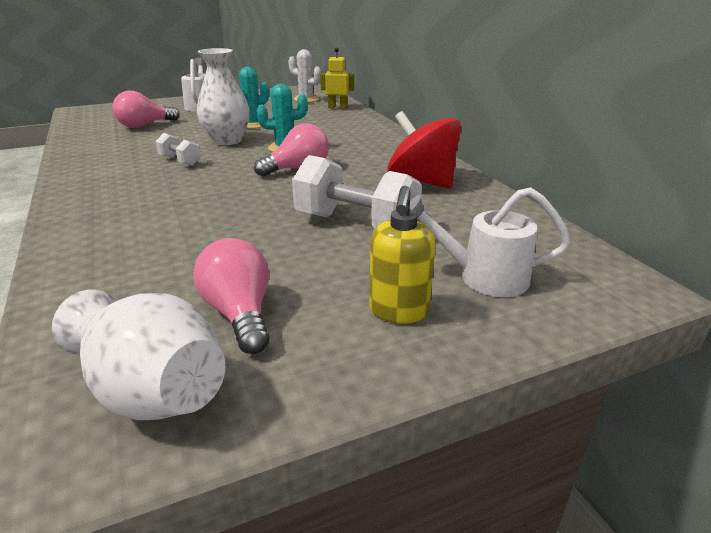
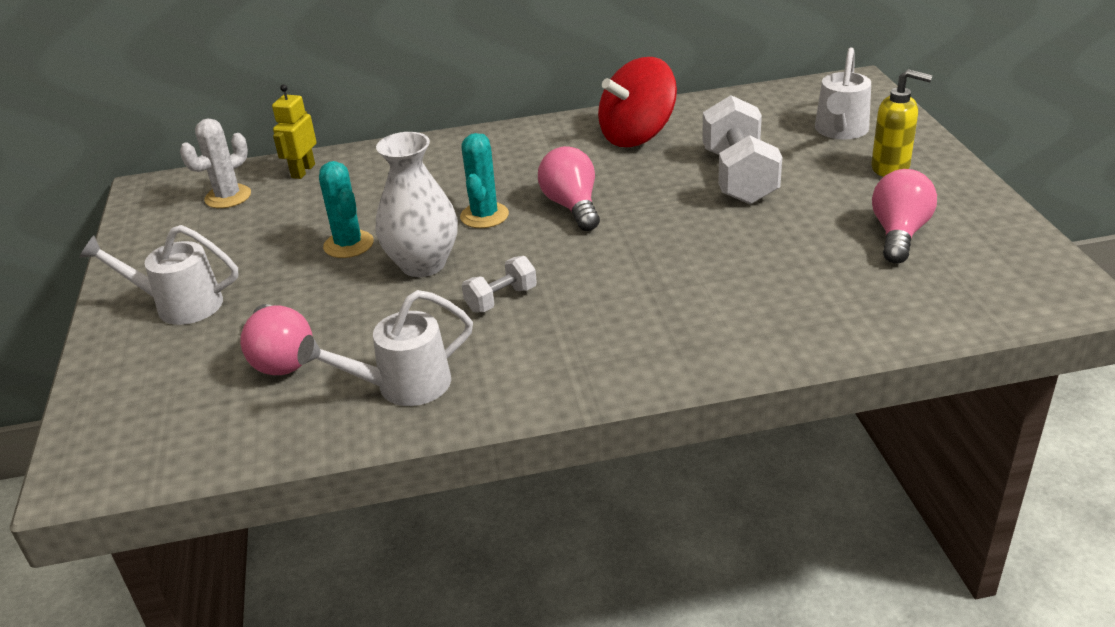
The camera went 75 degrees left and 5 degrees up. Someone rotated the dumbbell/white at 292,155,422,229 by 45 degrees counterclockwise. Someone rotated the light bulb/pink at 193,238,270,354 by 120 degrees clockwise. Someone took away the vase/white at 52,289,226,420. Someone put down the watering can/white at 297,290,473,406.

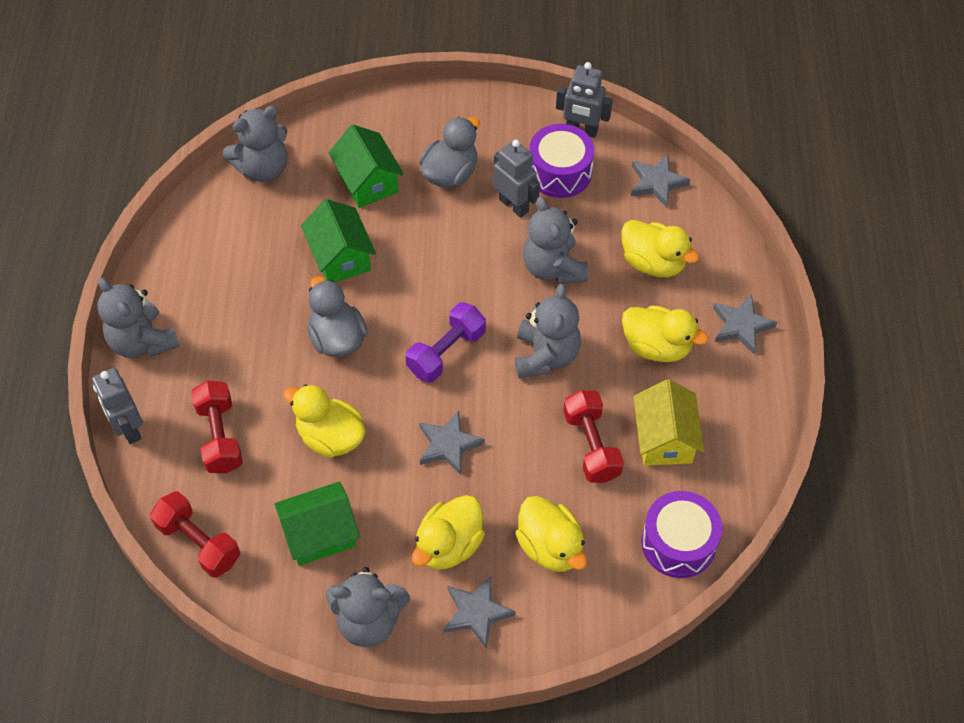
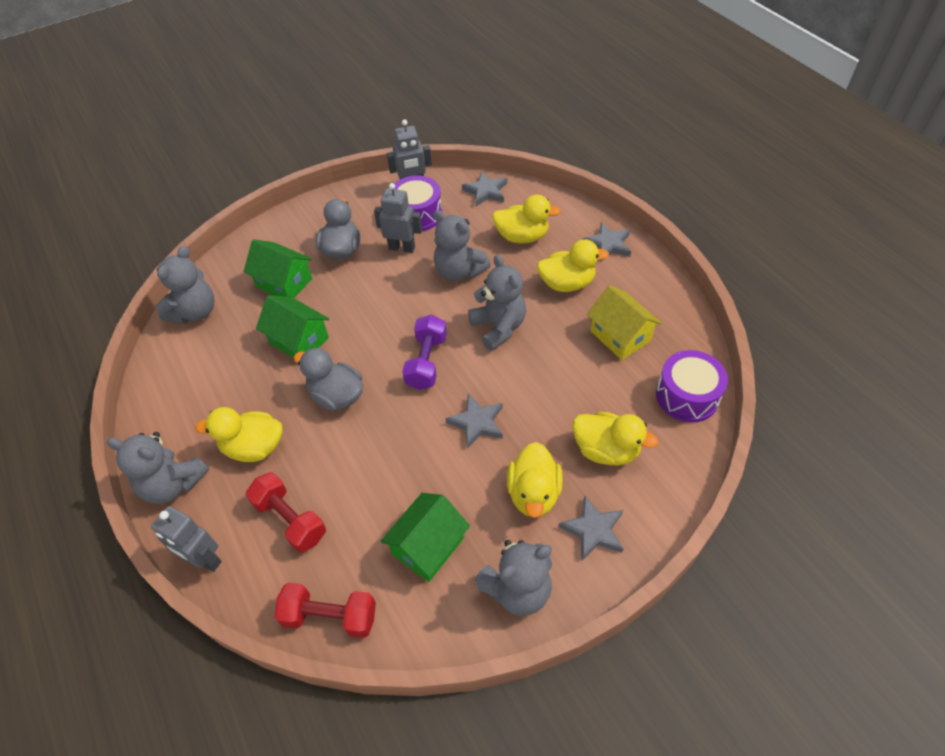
The camera went 30 degrees left and 5 degrees down. Someone carried the duck/yellow from 283,384,366,458 to 195,407,282,462. Someone took away the dumbbell/red at 563,390,624,483.

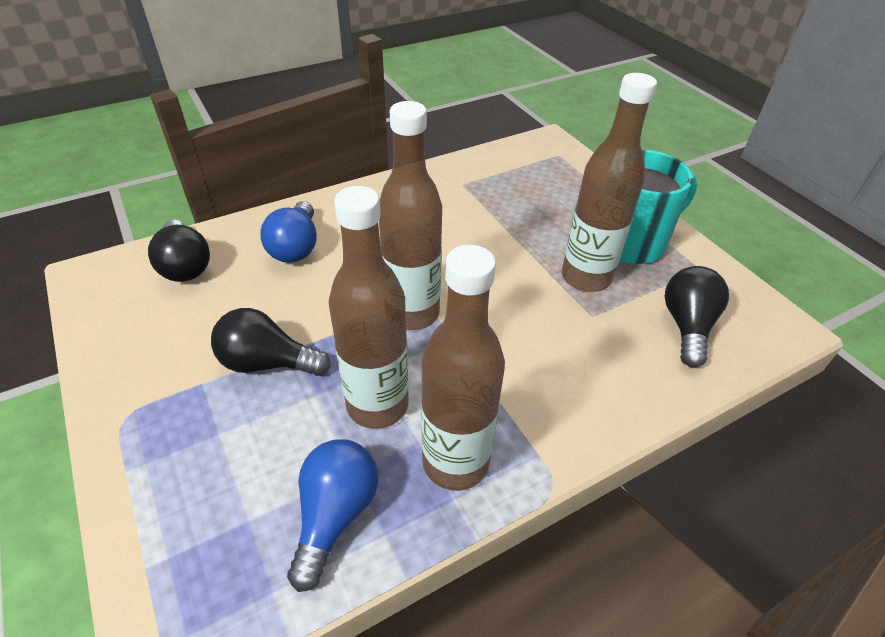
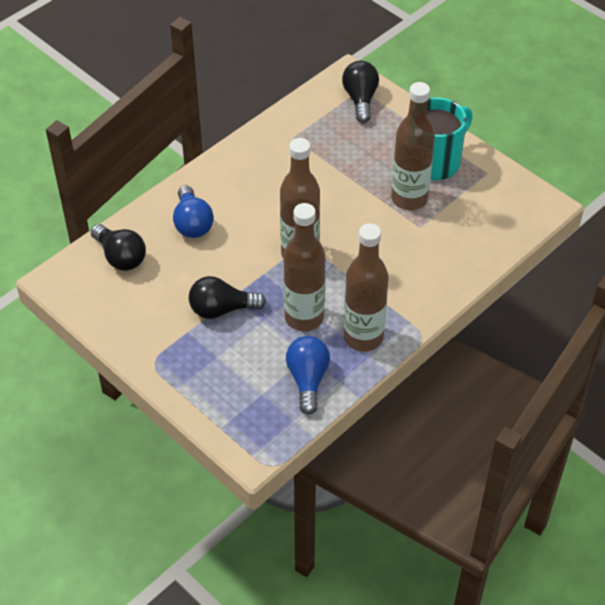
The camera went 15 degrees left and 5 degrees up. Someone carried the light bulb/black from 665,266,729,368 to 342,61,379,123.

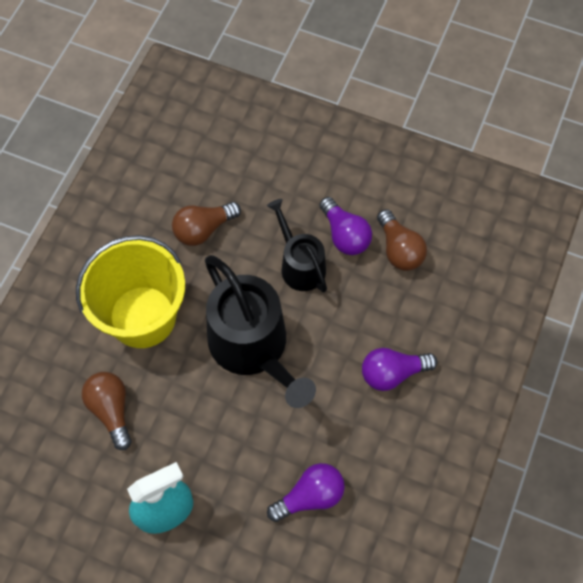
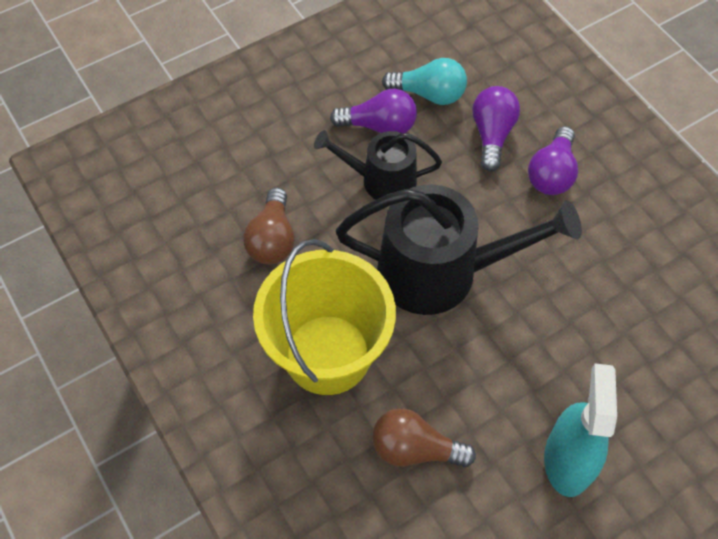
The camera went 55 degrees left and 5 degrees down. Someone repainted the light bulb/brown at 377,209,427,271, which became the light bulb/turquoise at 382,58,467,105. Someone carried the light bulb/purple from 267,463,345,522 to 472,86,520,171.

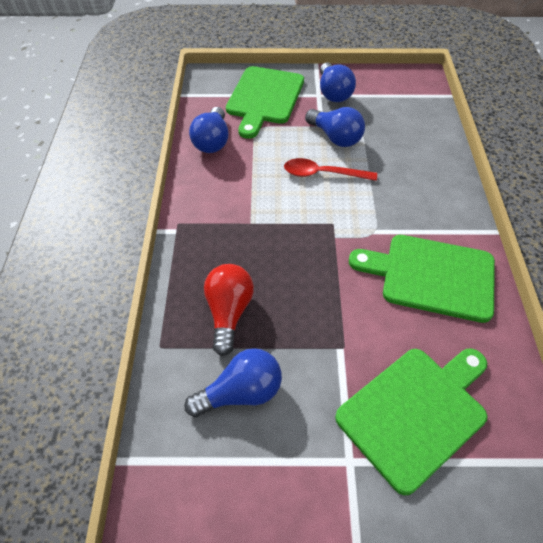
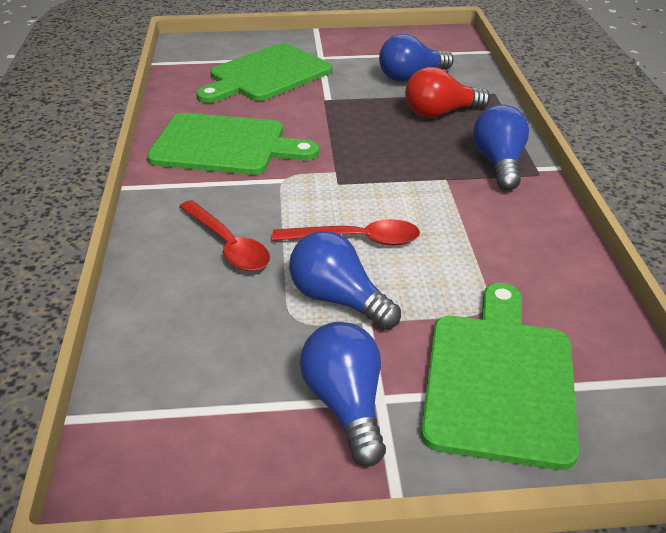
The camera went 175 degrees right and 15 degrees down. Someone carried the light bulb/blue from 189,107,229,153 to 473,104,529,191. Someone rotated the light bulb/red at 204,264,254,356 by 75 degrees clockwise. Someone put down the spoon/red at 179,200,270,271.

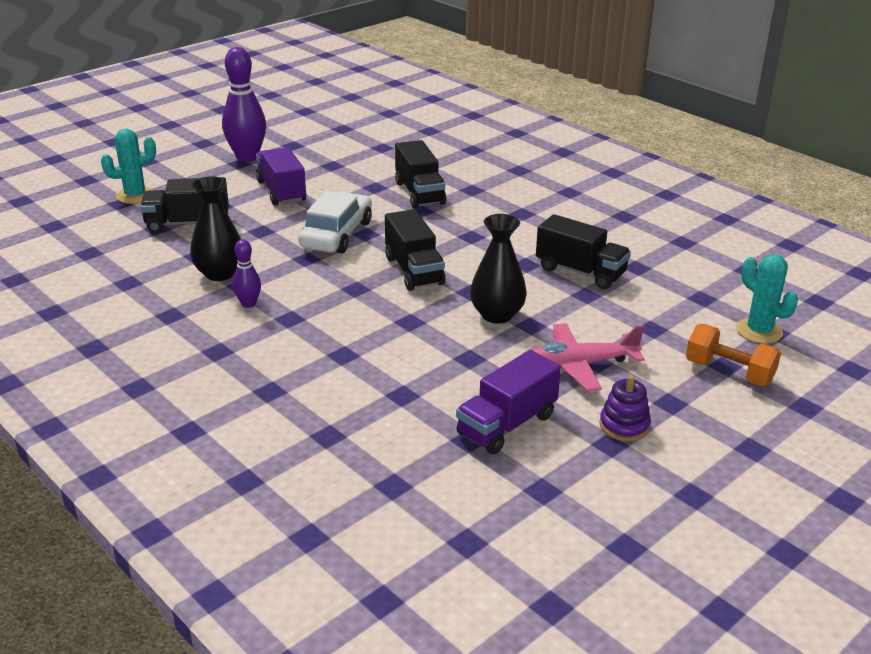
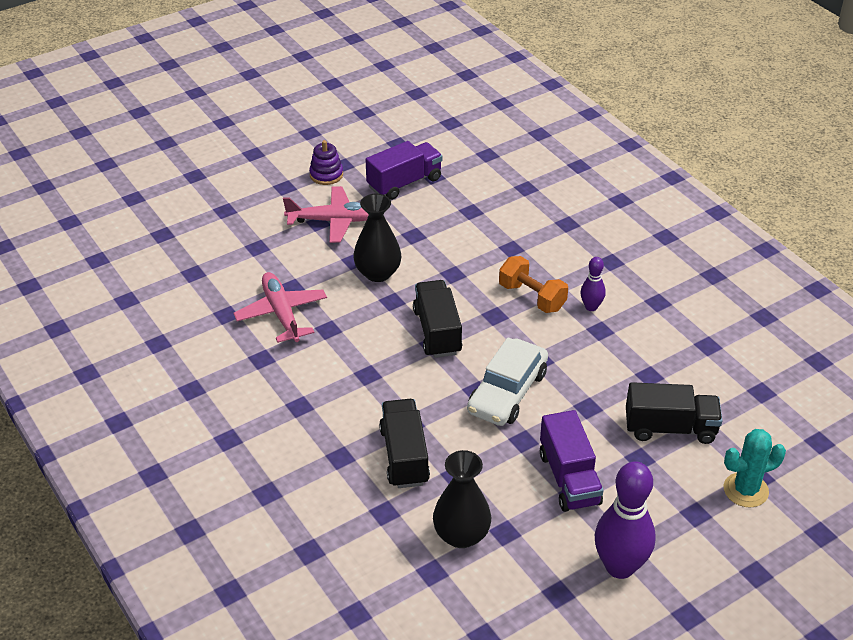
The camera went 170 degrees left and 10 degrees up. Someone carried the vase/black from 190,176,241,281 to 433,450,491,548. Someone swapped the truck/black at 536,214,631,289 for the plane/pink at 234,272,327,343. Someone took away the cactus/turquoise at 736,254,798,344. Someone carried the dumbbell/orange from 686,324,781,386 to 499,256,568,313.

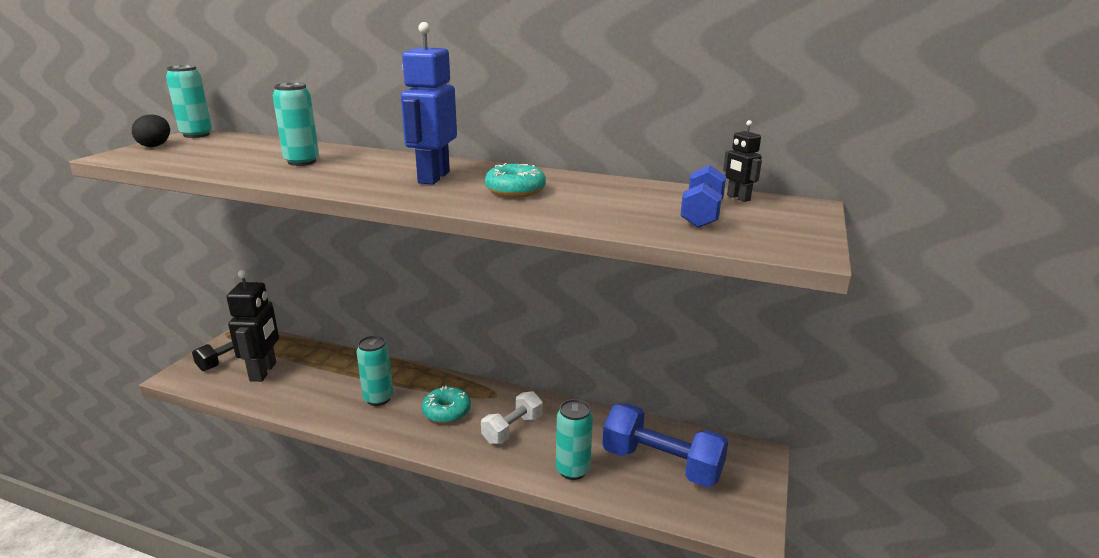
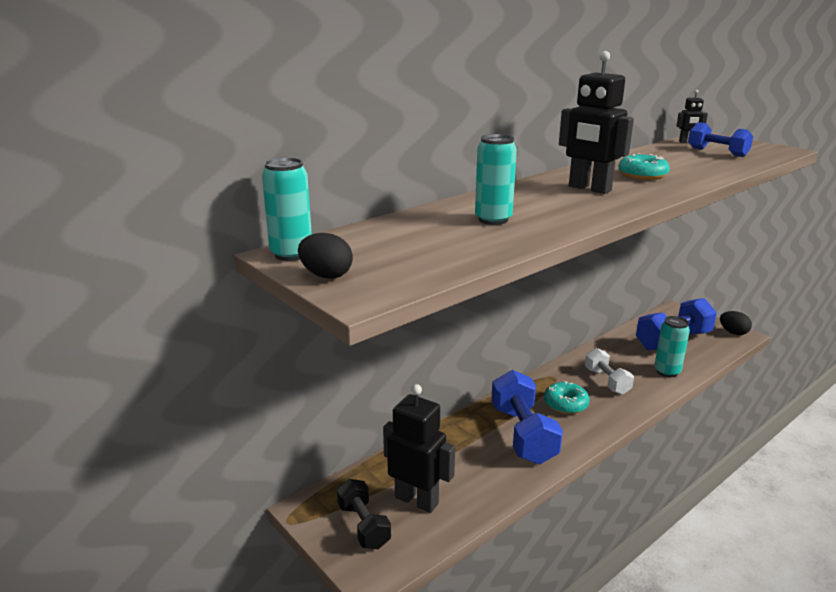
The camera went 60 degrees left and 0 degrees up. Someone repainted the robot/blue at 401,22,457,185, which became the robot/black at 559,51,634,194. Someone swapped the can/turquoise at 357,336,393,406 for the dumbbell/blue at 491,370,563,464. Someone put down the egg/black at 720,311,752,335.

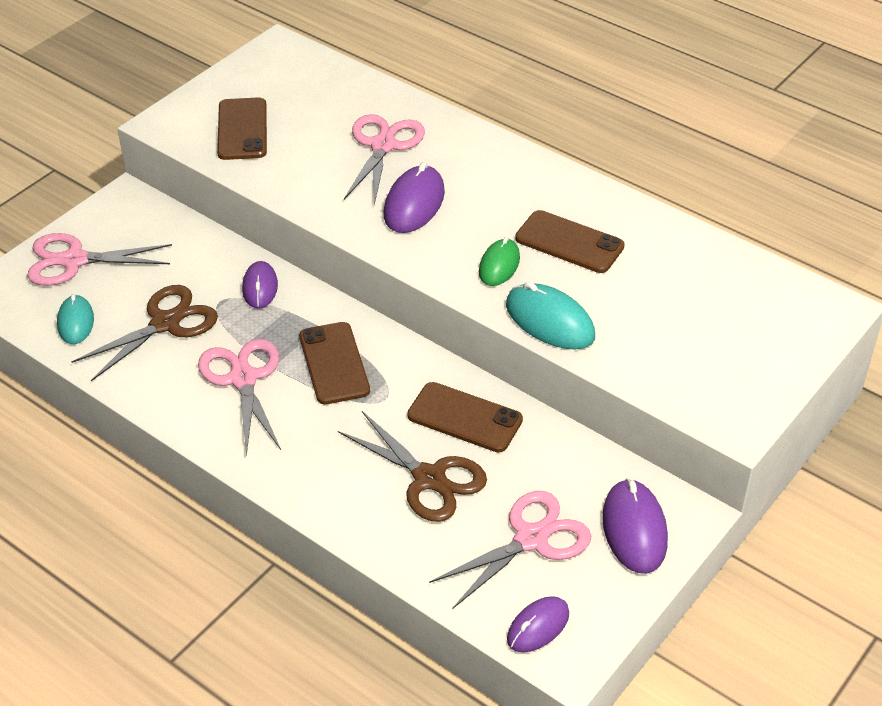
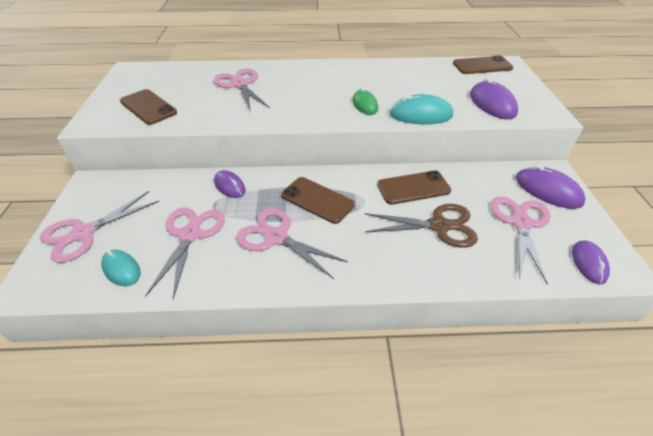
The camera went 40 degrees left and 0 degrees up. Someone carried the mouse/purple from 384,162,445,233 to 470,77,518,119. Someone carried the phone/brown from 515,210,625,273 to 453,55,513,74. Someone repainted the scissors/brown at 71,285,218,381, which became the scissors/pink at 145,207,225,299.

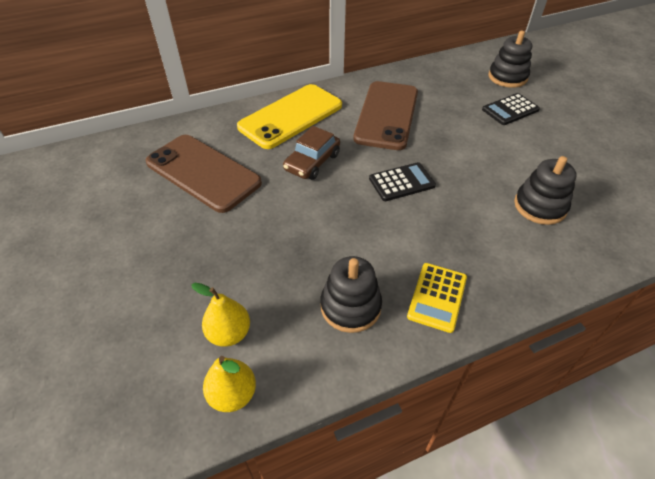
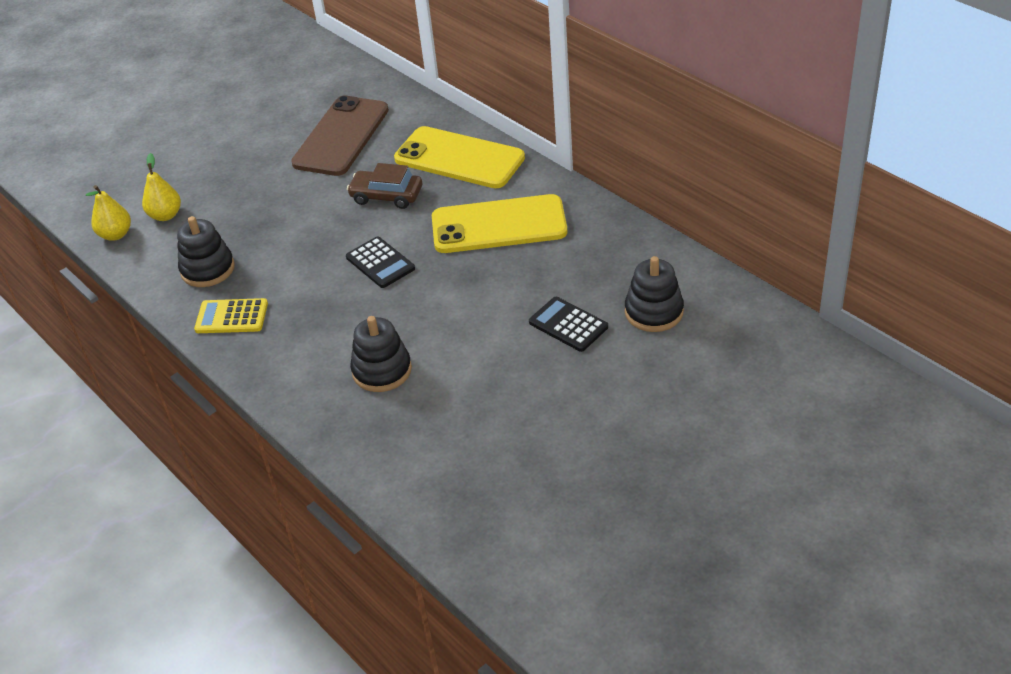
The camera went 75 degrees right and 5 degrees down. Someone repainted the phone/brown at 353,81,418,150, which became the phone/yellow at 432,194,567,253.

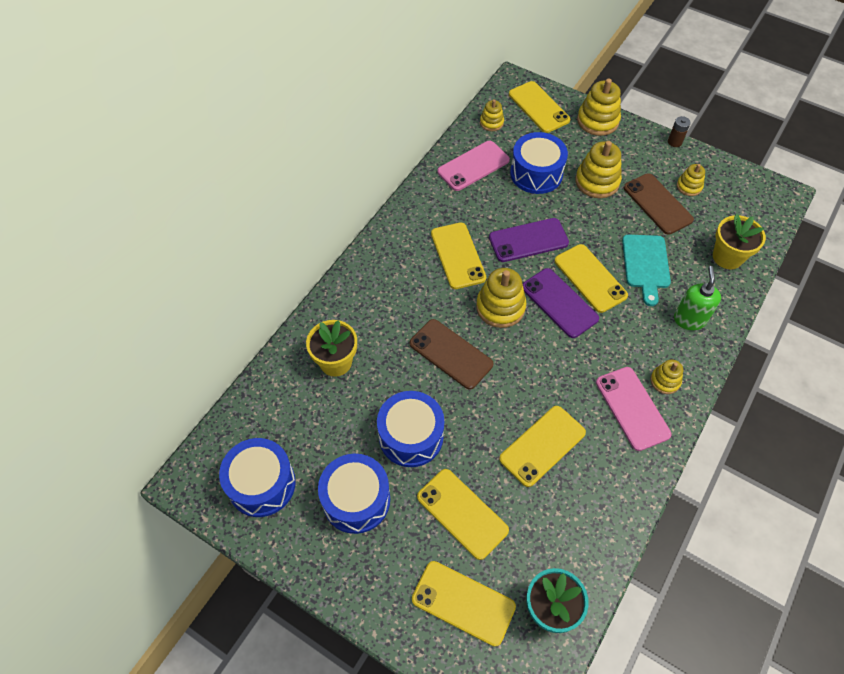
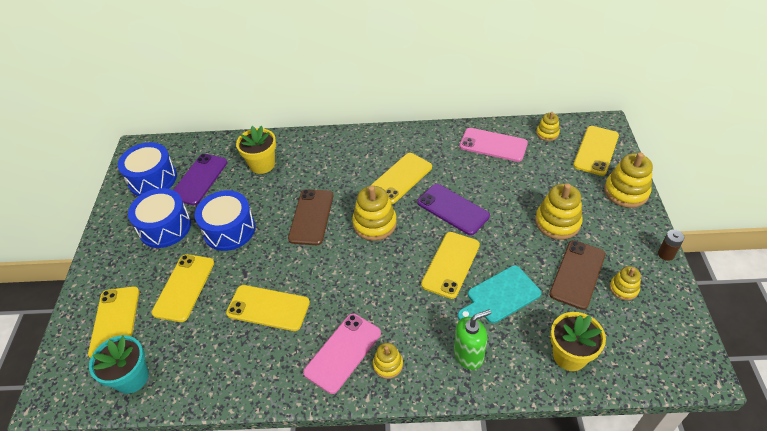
The camera went 60 degrees right and 10 degrees down. Someone took away the drum/blue at 510,132,568,194. Someone carried the phone/purple from 523,268,599,338 to 173,154,228,205.

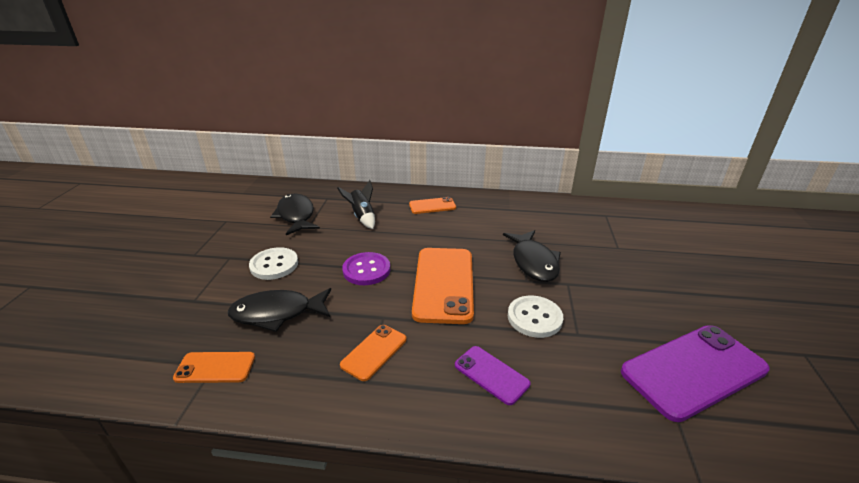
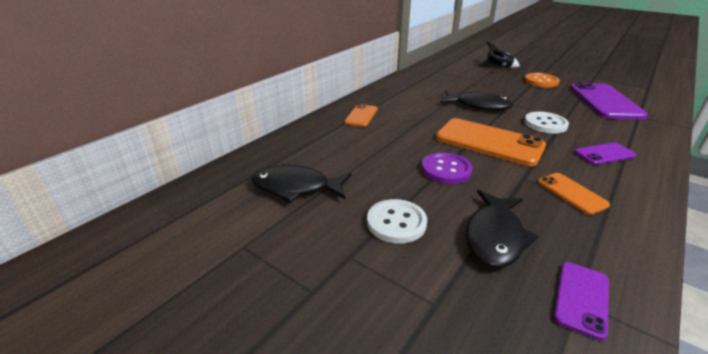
The camera went 60 degrees left and 0 degrees up. Someone carried the rocket/black from 337,180,375,229 to 479,42,520,68. Someone repainted the phone/orange at 173,352,255,383, which became the phone/purple at 554,262,609,341. Someone put down the button/orange at 524,73,560,88.

